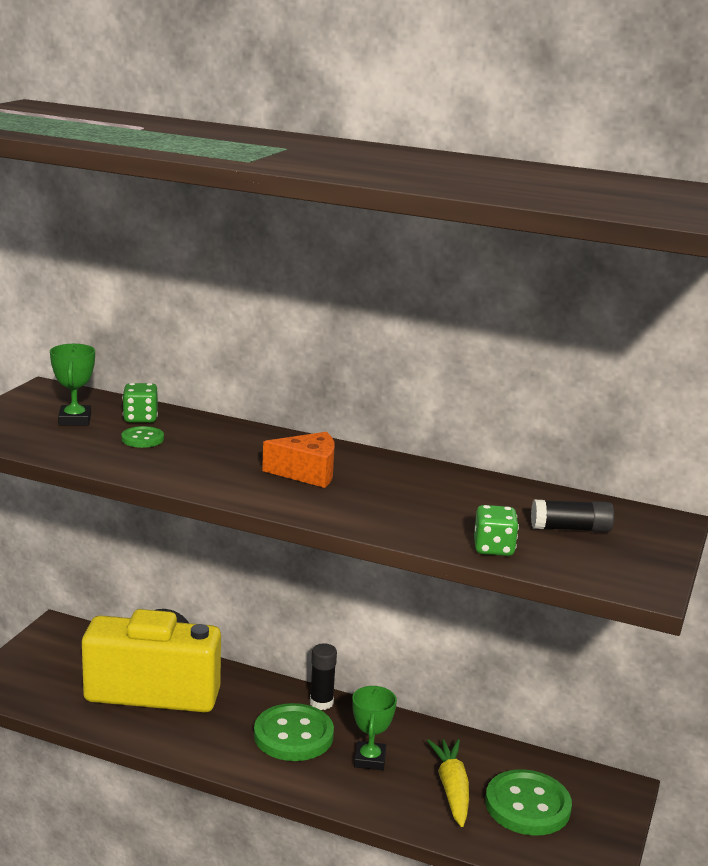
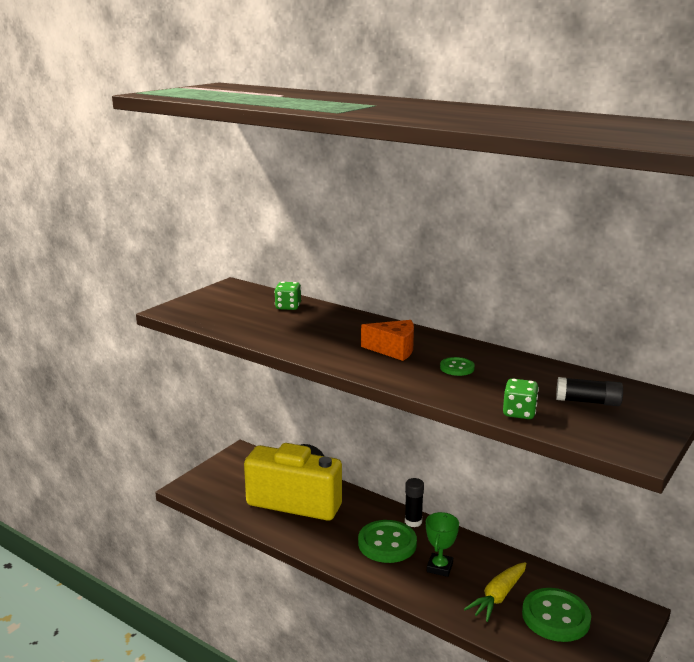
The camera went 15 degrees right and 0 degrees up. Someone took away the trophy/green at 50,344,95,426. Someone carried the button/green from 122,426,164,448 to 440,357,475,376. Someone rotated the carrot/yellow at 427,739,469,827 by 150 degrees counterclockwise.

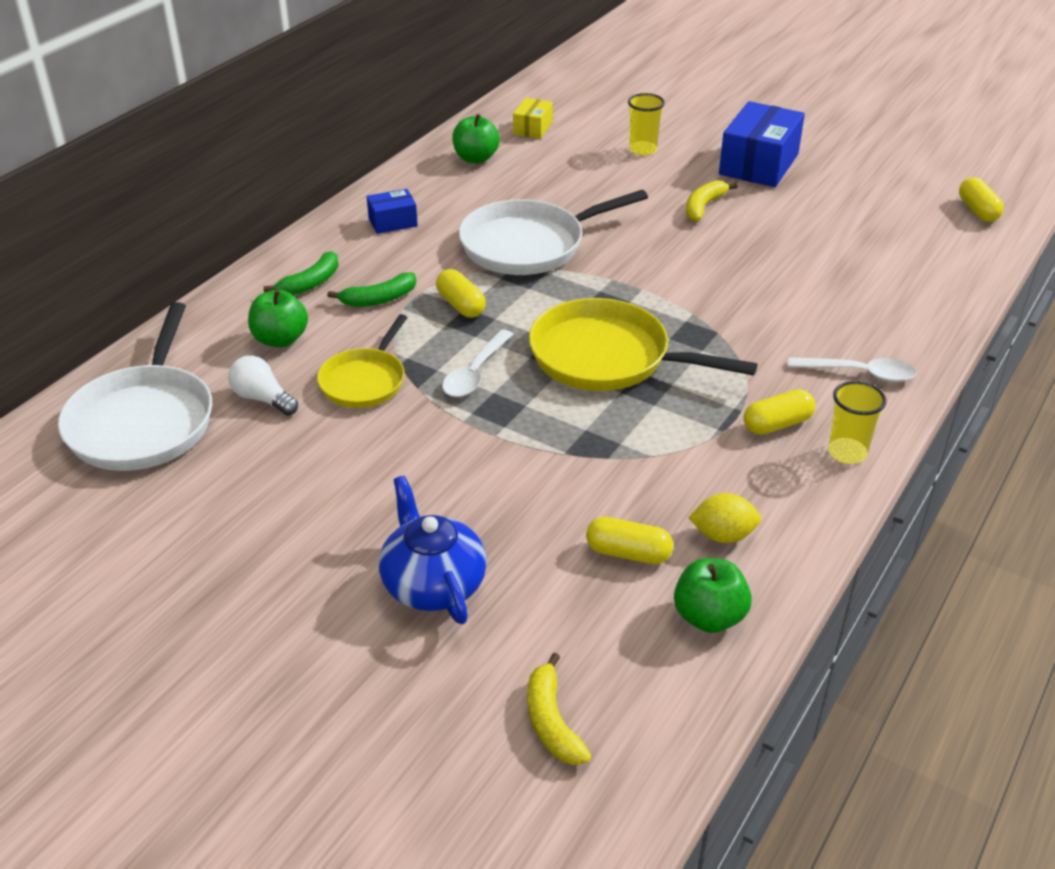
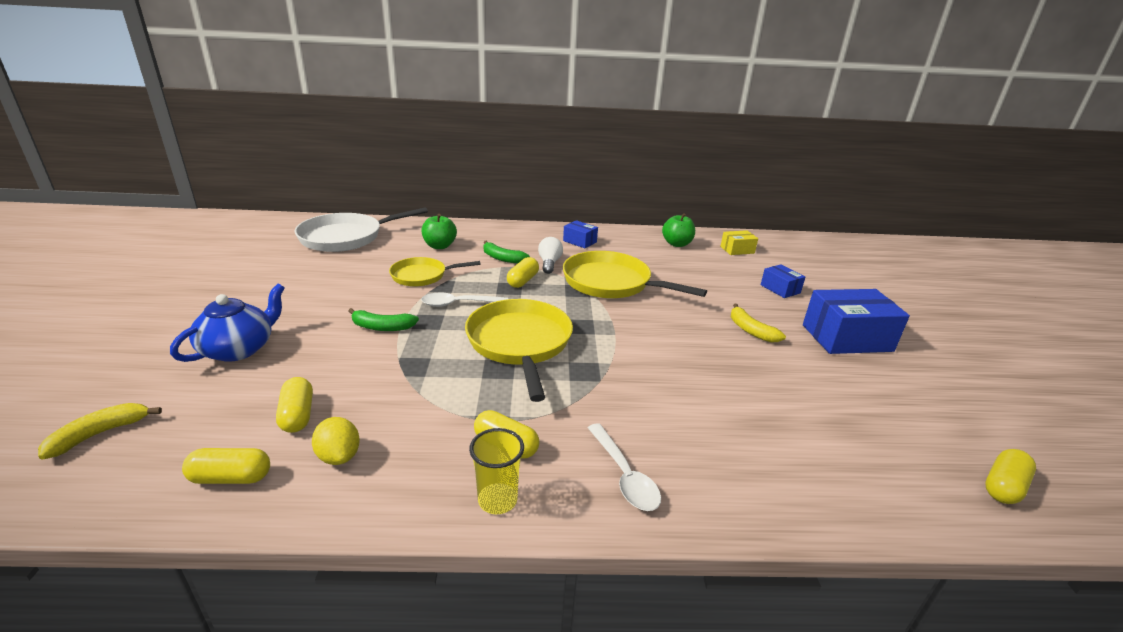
The camera went 55 degrees right and 10 degrees down. Someone swapped the cup/yellow at 628,93,665,155 for the box/blue at 761,264,805,298. Someone rotated the banana/yellow at 686,180,738,222 by 120 degrees counterclockwise. Someone repainted the pan/white at 459,190,648,275, which became the pan/yellow at 563,251,707,298. Someone carried the banana/green from 263,251,339,295 to 349,308,419,331. Someone carried the light bulb/white from 228,356,298,416 to 538,237,563,274. Someone swapped the apple/green at 674,558,752,633 for the capsule/yellow at 182,448,270,484.

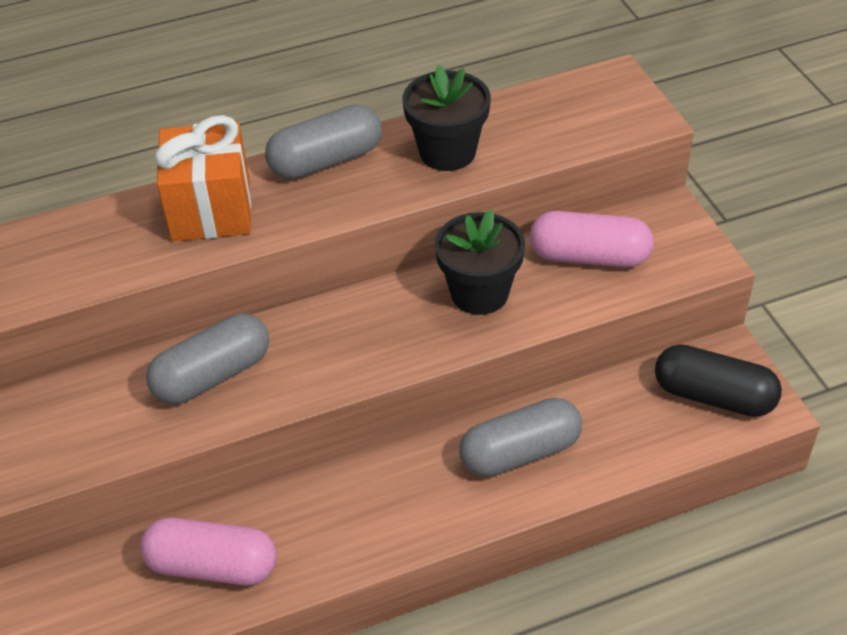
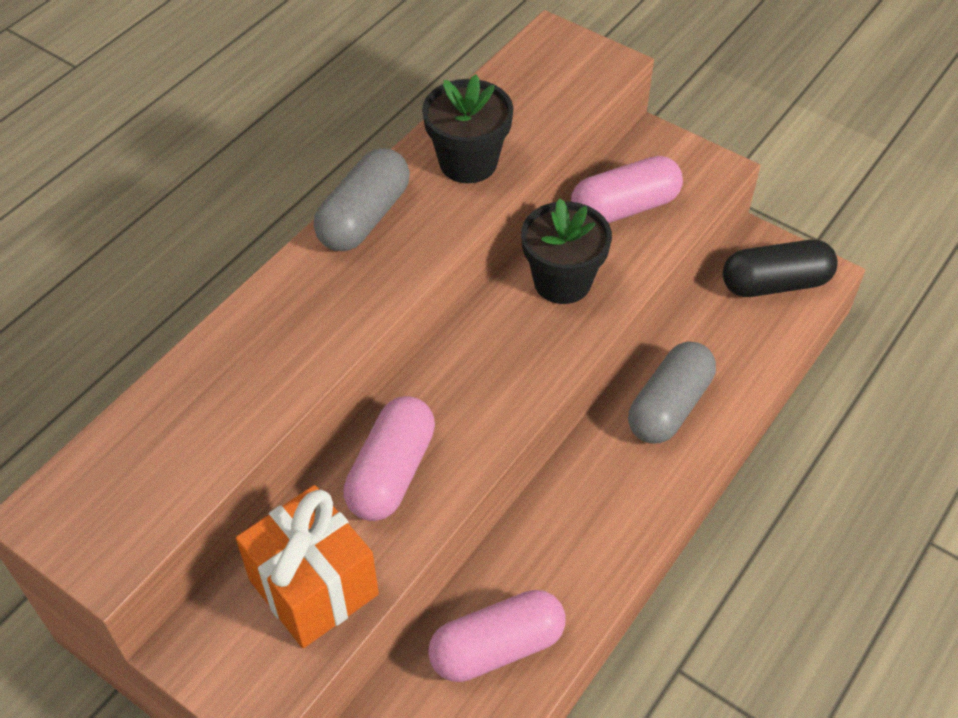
The camera went 35 degrees left and 5 degrees up. Someone carried the gift/orange from 154,115,251,241 to 236,485,379,648. Someone repainted the capsule/grey at 146,314,269,404, which became the capsule/pink at 344,396,435,521.

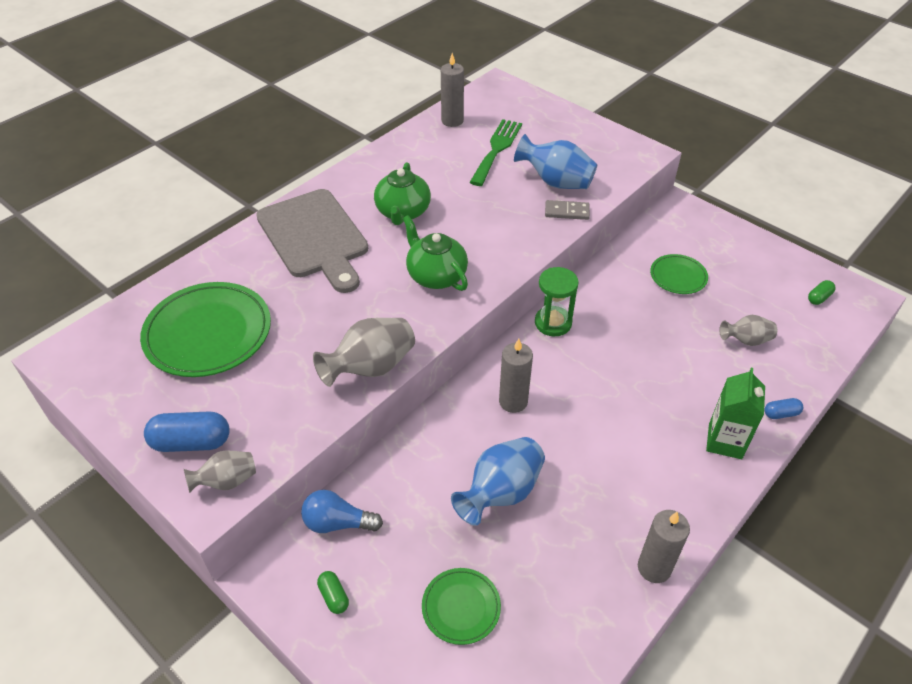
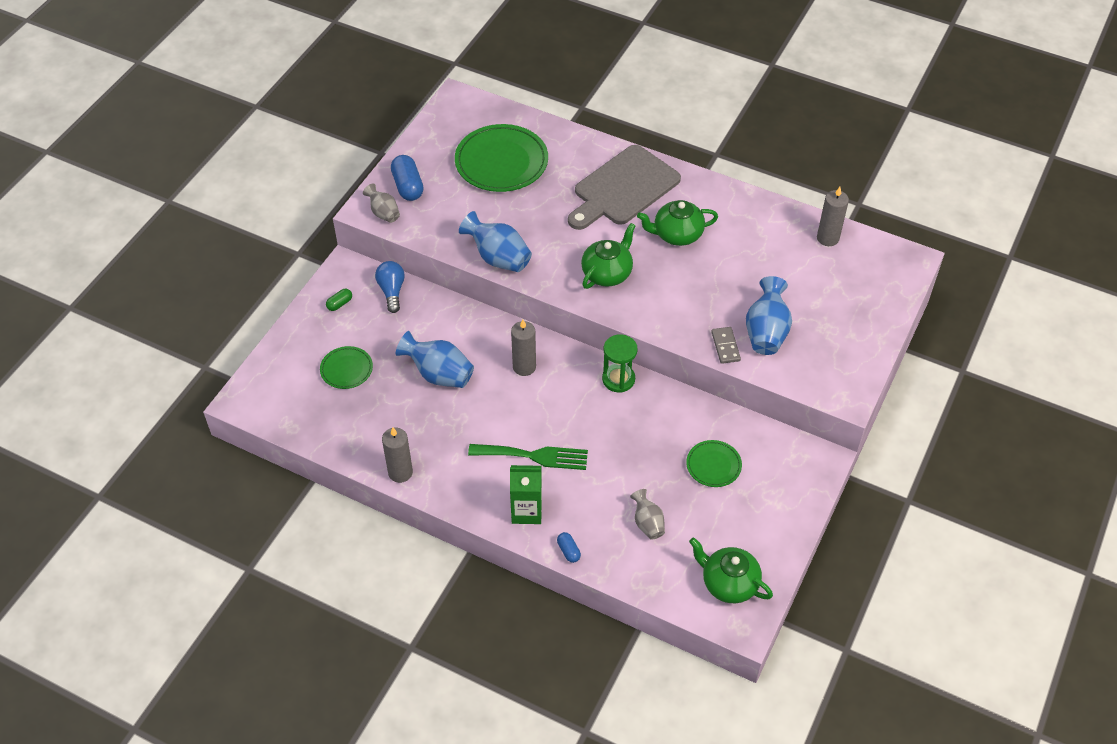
The camera went 75 degrees right and 5 degrees up. Someone carried the fork/green from 470,119,522,186 to 468,444,588,470. Someone swapped the capsule/green at 808,280,836,305 for the teapot/green at 689,537,773,603. Someone repainted the vase/grey at 313,318,415,387, which became the vase/blue at 459,211,532,272.

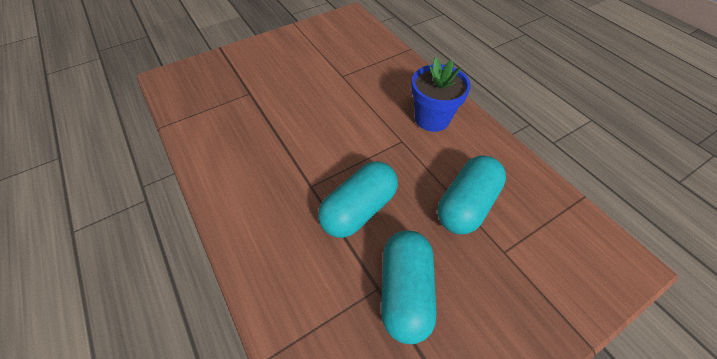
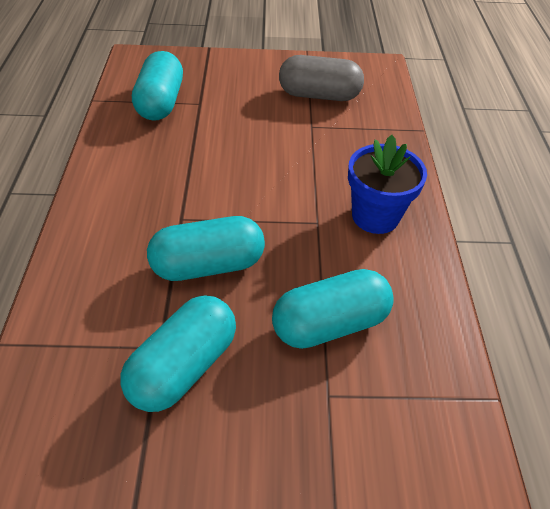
The camera went 30 degrees right and 5 degrees down. Someone put down the capsule/turquoise at 132,51,183,121. Someone put down the capsule/grey at 279,55,364,101.

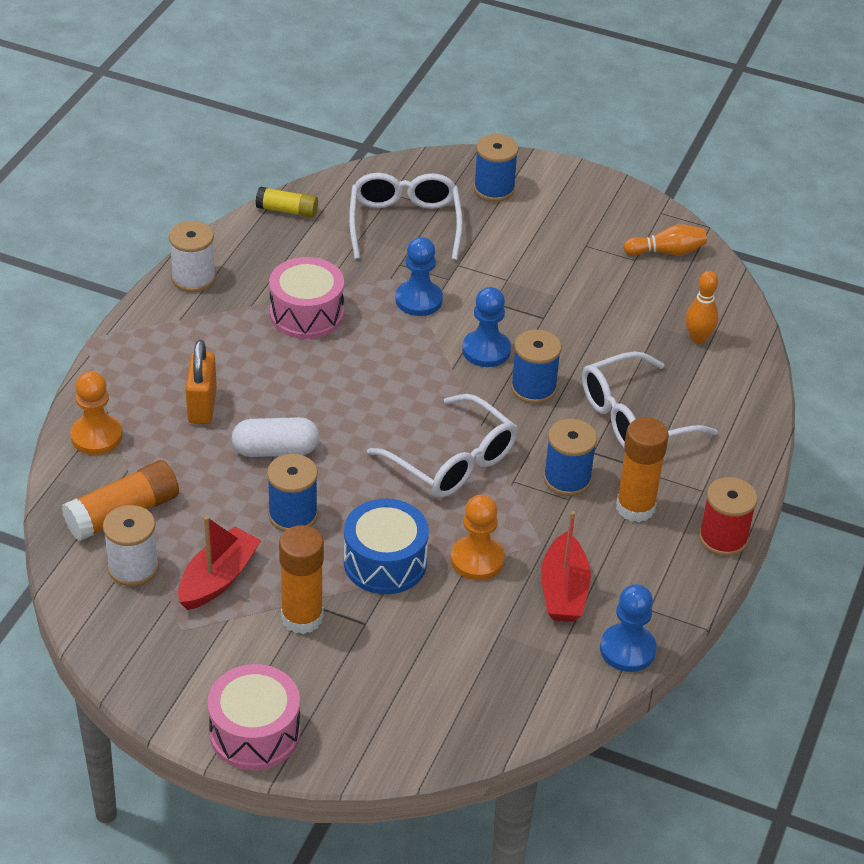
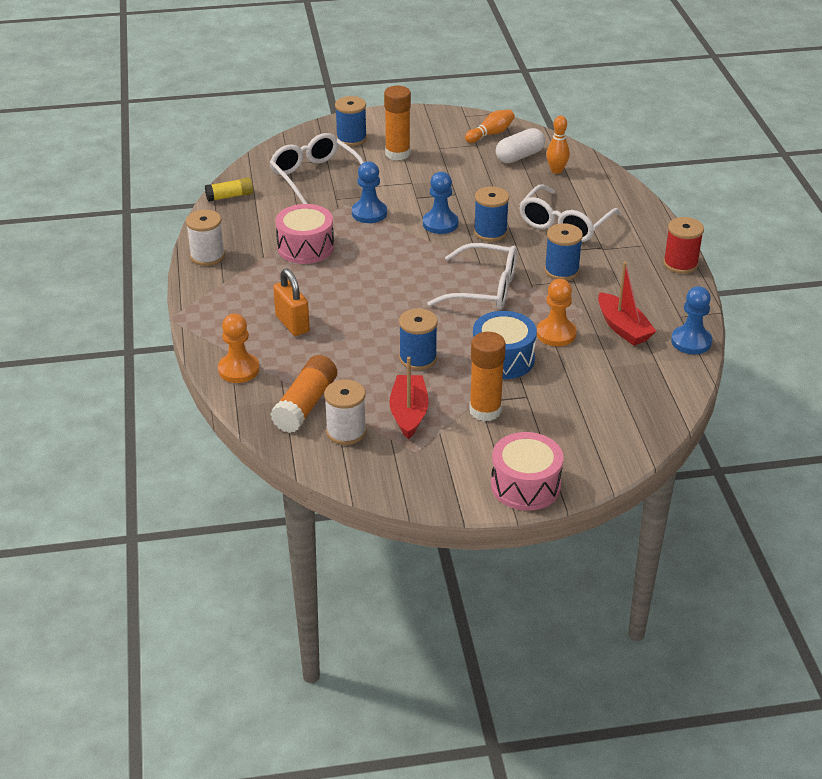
The camera went 30 degrees left and 5 degrees down. Someone carried the capsule/white from 231,417,319,457 to 496,128,545,163. Someone carried the glue stick/orange from 616,417,669,522 to 384,86,411,160.

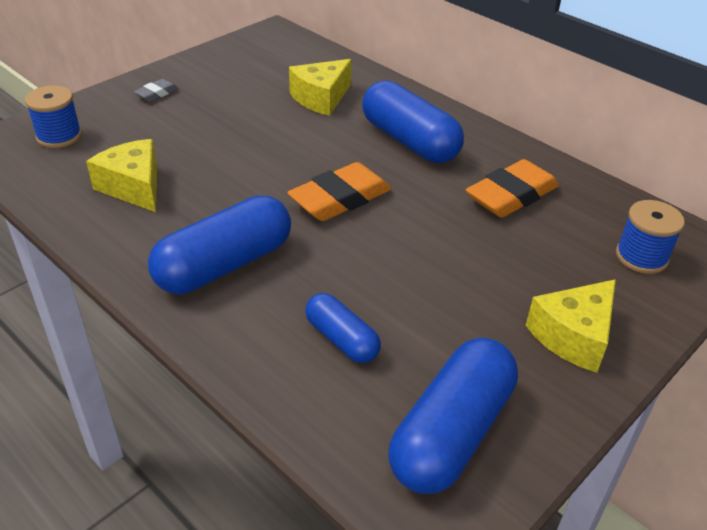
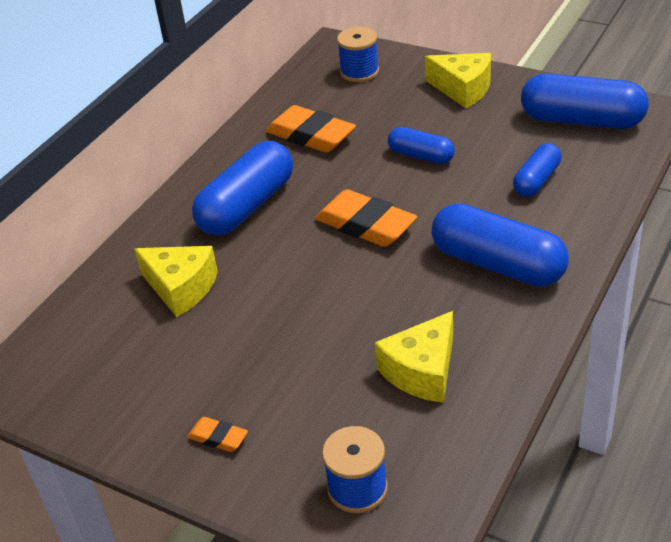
The camera went 100 degrees left and 0 degrees up. Someone repainted the eraser/grey at 134,79,178,102, which became the eraser/orange at 187,417,248,452. Someone put down the capsule/blue at 388,127,455,164.

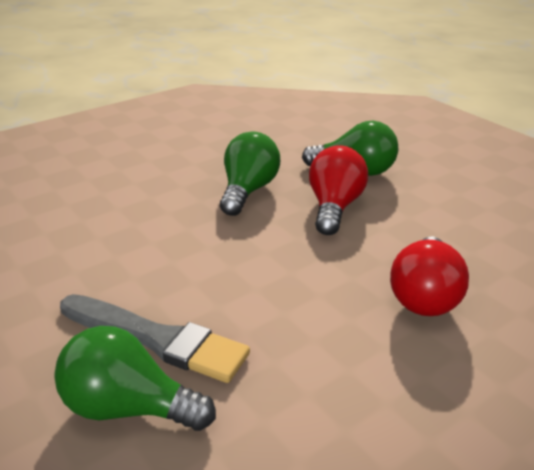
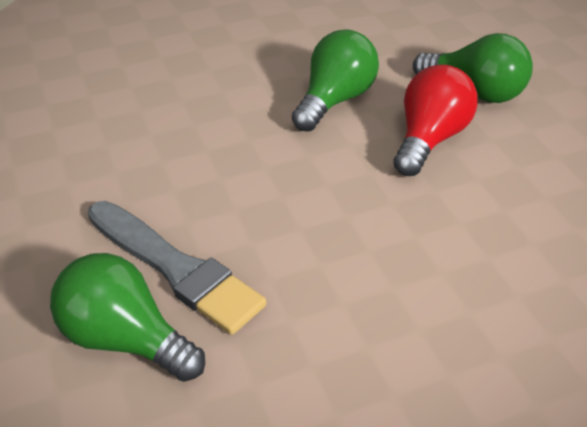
The camera went 15 degrees right and 10 degrees up. Someone took away the light bulb/red at 390,237,469,316.

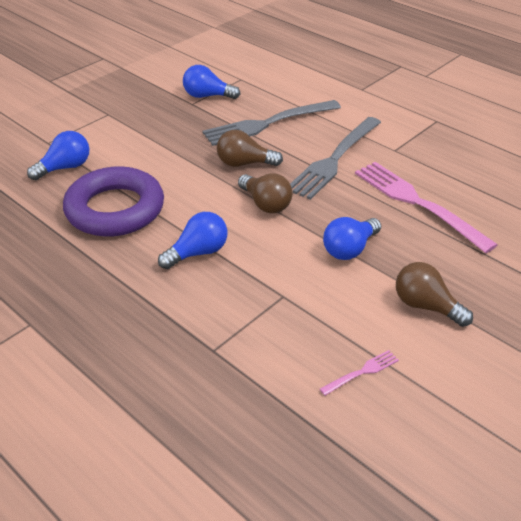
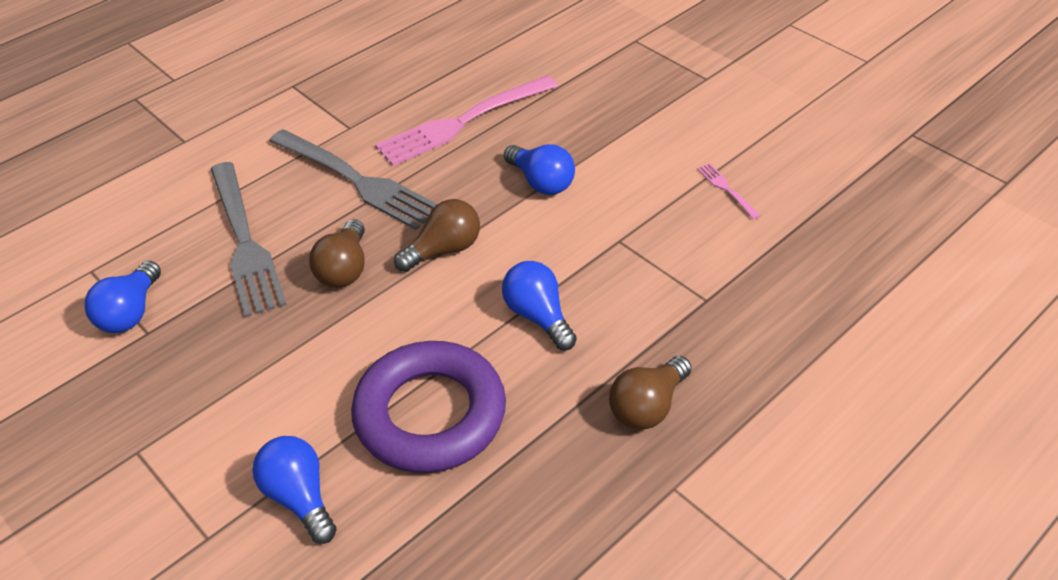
The camera went 85 degrees left and 5 degrees up. Someone carried the light bulb/brown from 396,262,473,327 to 609,356,692,430.

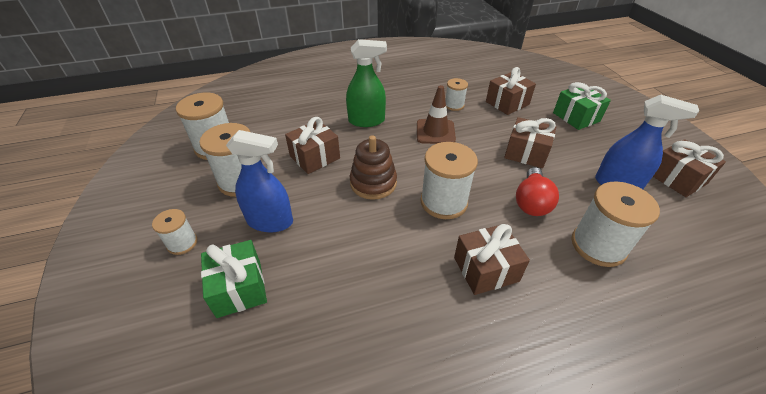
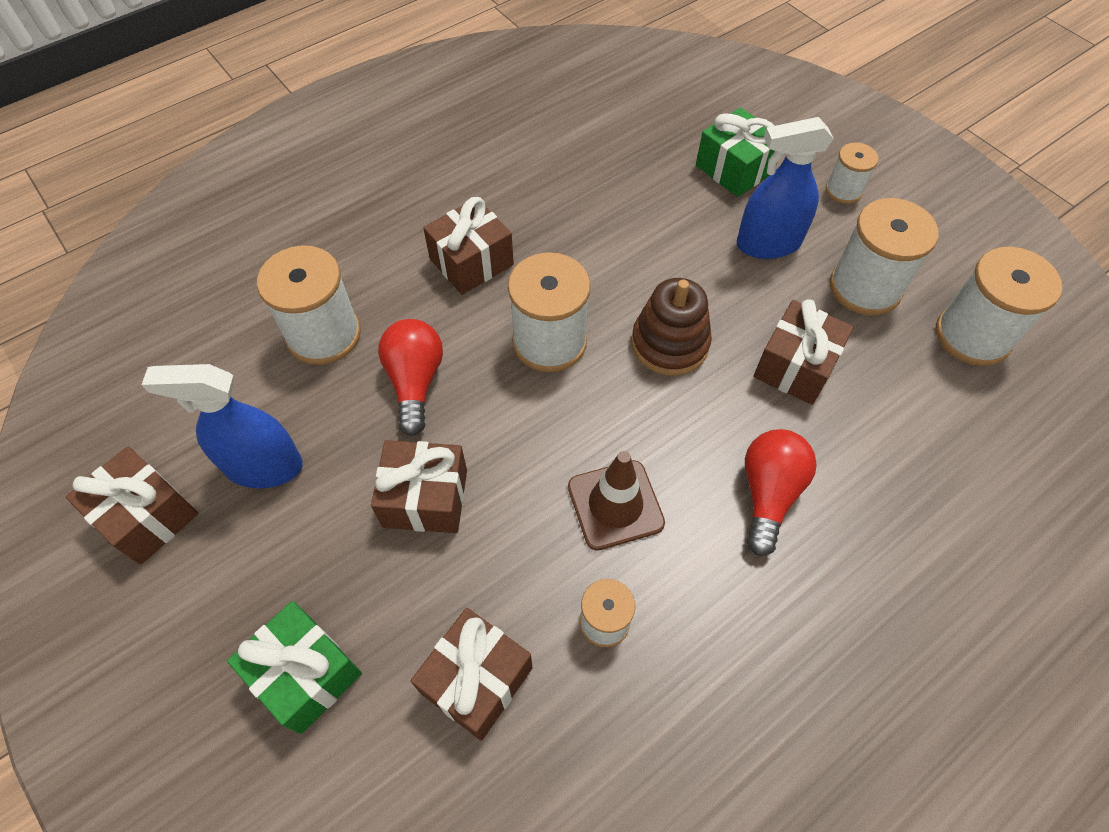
The camera went 160 degrees right and 15 degrees up. Someone swapped the spray bottle/green at 346,39,387,127 for the light bulb/red at 745,429,817,556.

